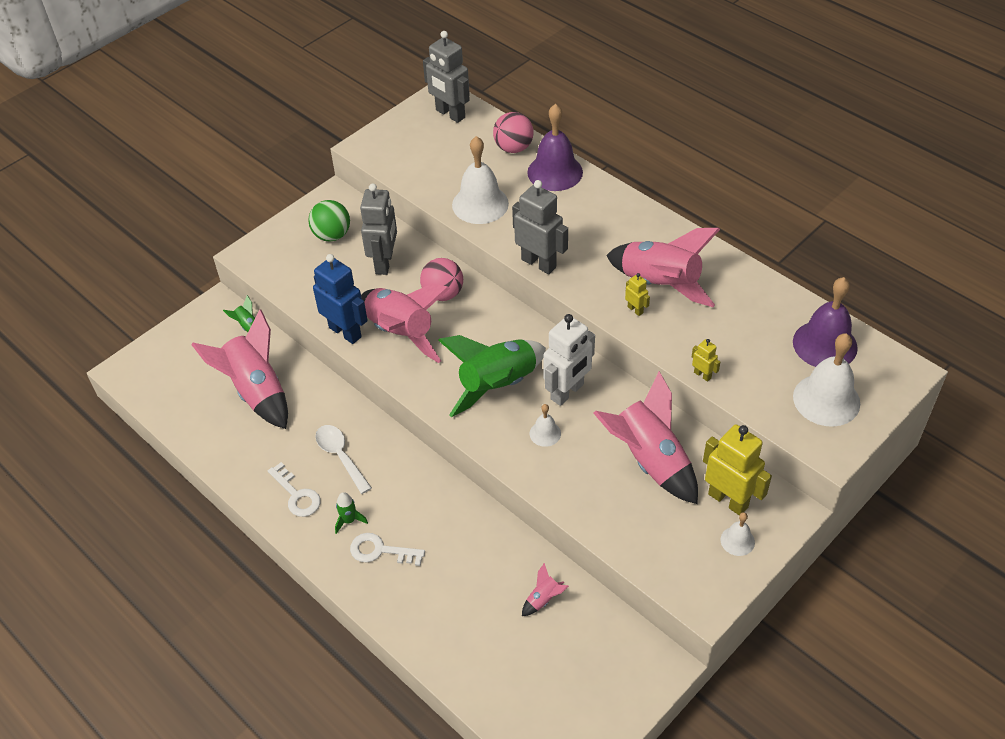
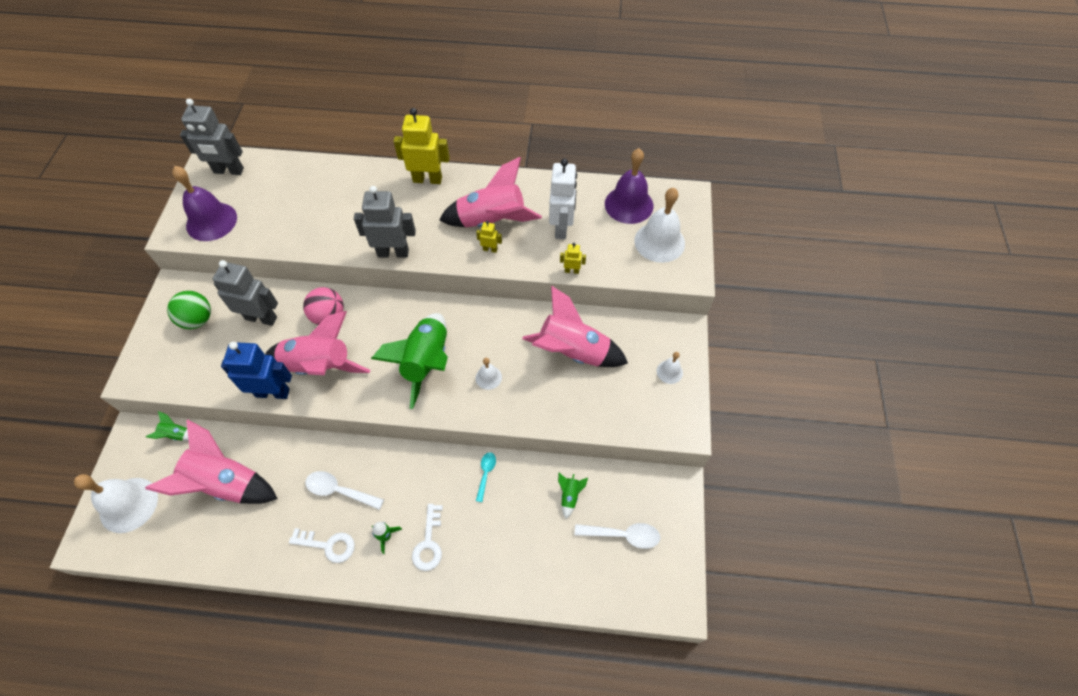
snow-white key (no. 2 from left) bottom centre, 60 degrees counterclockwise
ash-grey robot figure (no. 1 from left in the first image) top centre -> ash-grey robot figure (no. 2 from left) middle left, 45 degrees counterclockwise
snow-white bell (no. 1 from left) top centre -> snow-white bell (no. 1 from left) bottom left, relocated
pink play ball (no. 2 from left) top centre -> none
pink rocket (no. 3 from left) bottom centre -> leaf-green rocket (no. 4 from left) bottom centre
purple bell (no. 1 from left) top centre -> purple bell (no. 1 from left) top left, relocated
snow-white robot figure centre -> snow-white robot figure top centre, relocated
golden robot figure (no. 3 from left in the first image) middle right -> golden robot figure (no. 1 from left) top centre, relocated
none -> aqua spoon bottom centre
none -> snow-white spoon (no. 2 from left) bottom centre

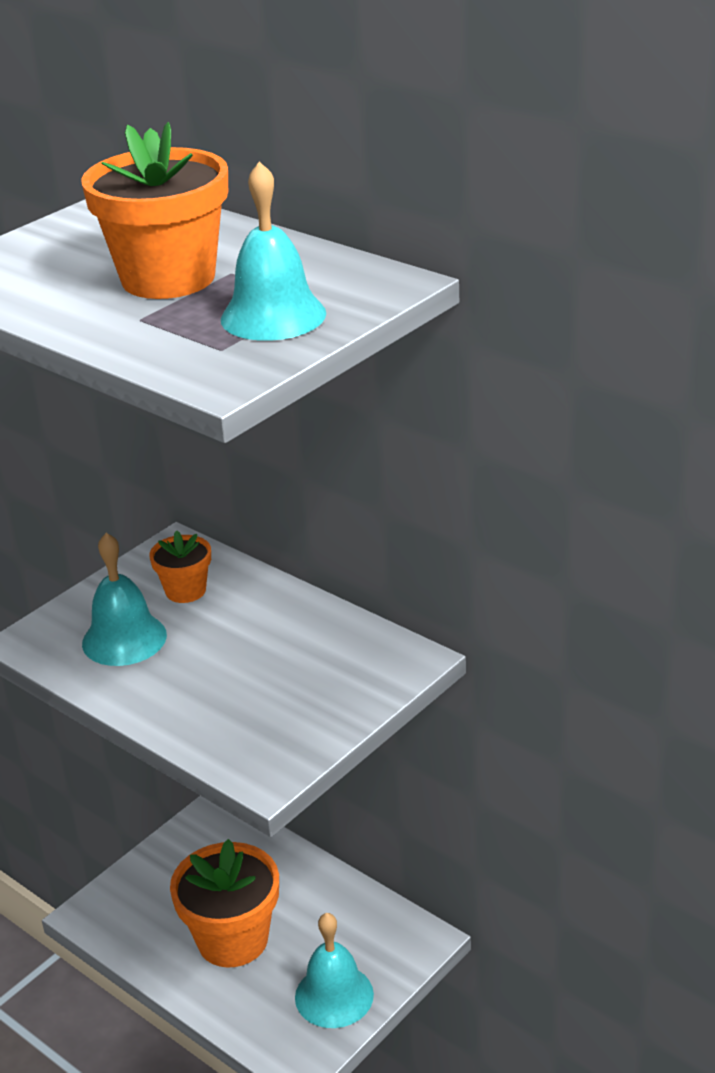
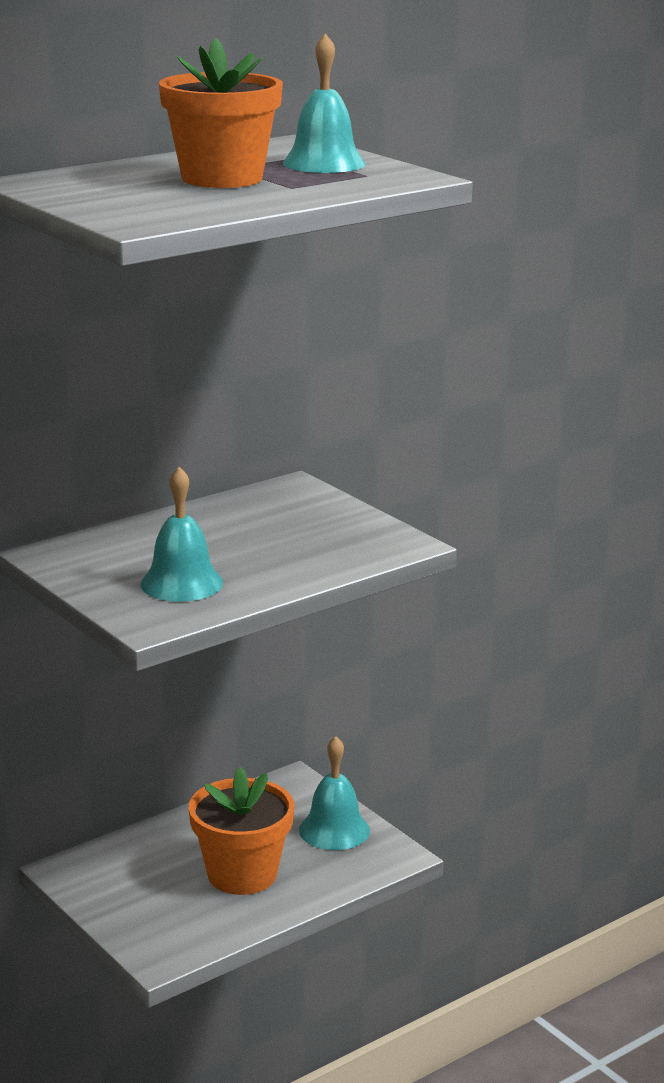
orange-coloured plant pot (no. 2 from left) middle left -> none

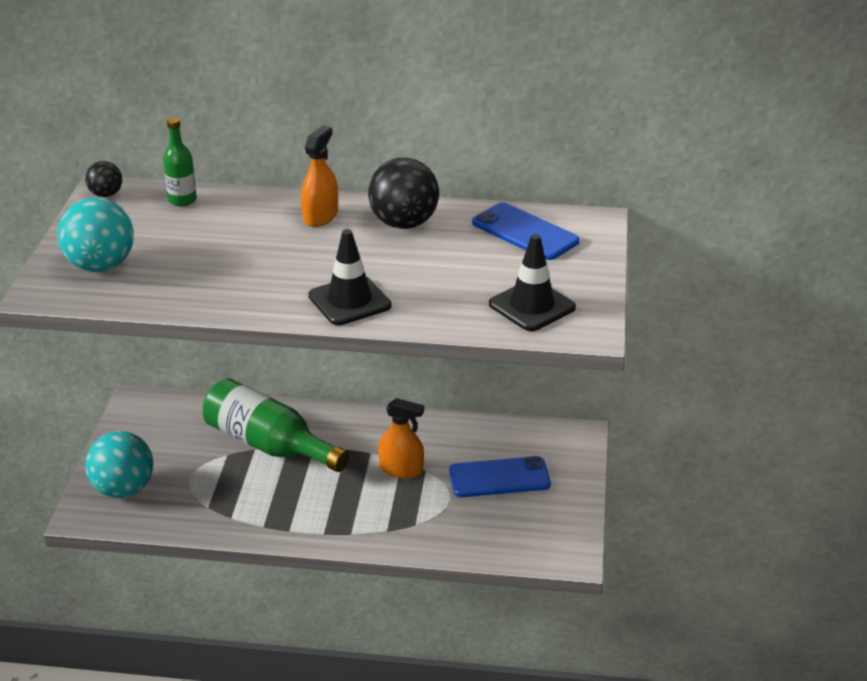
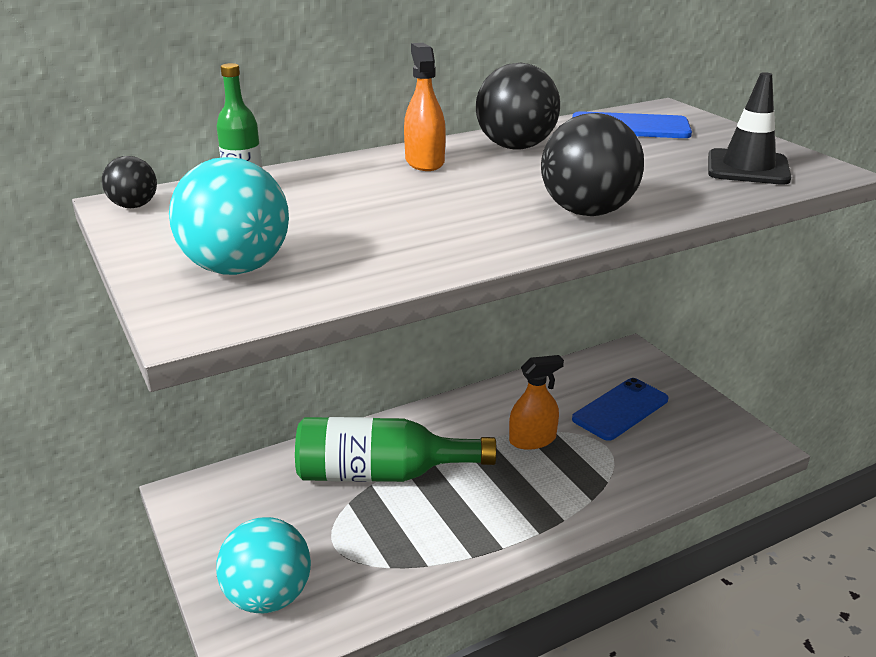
black safety cone (no. 1 from left) centre -> black play ball (no. 3 from left) top right

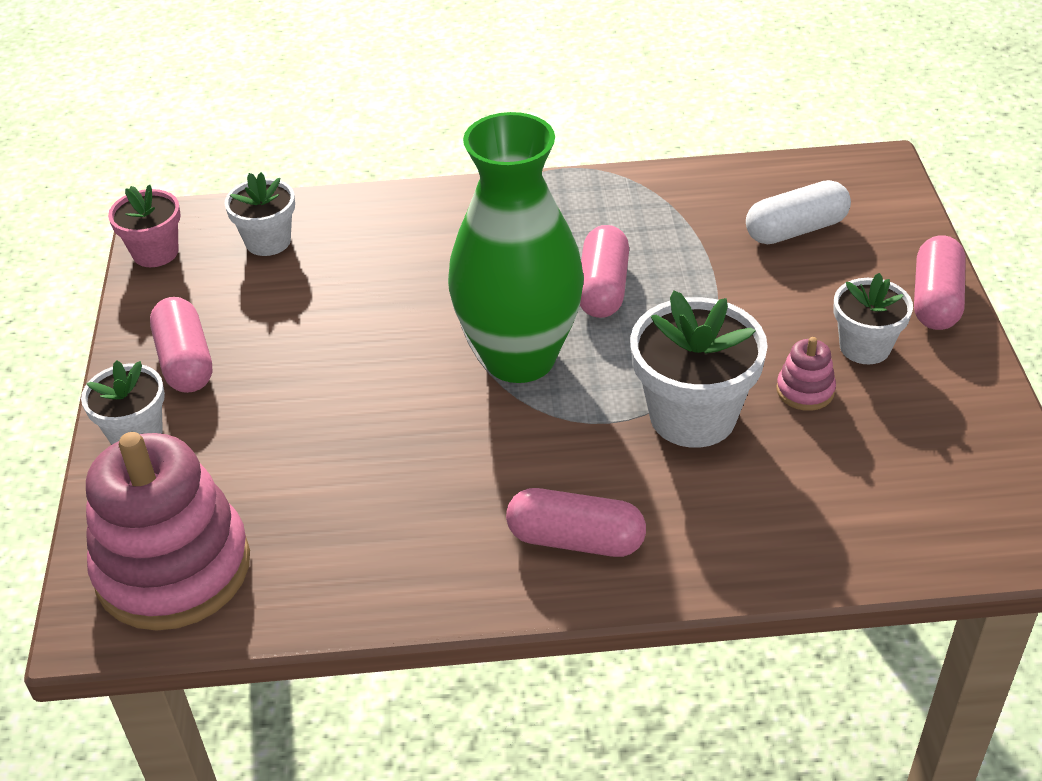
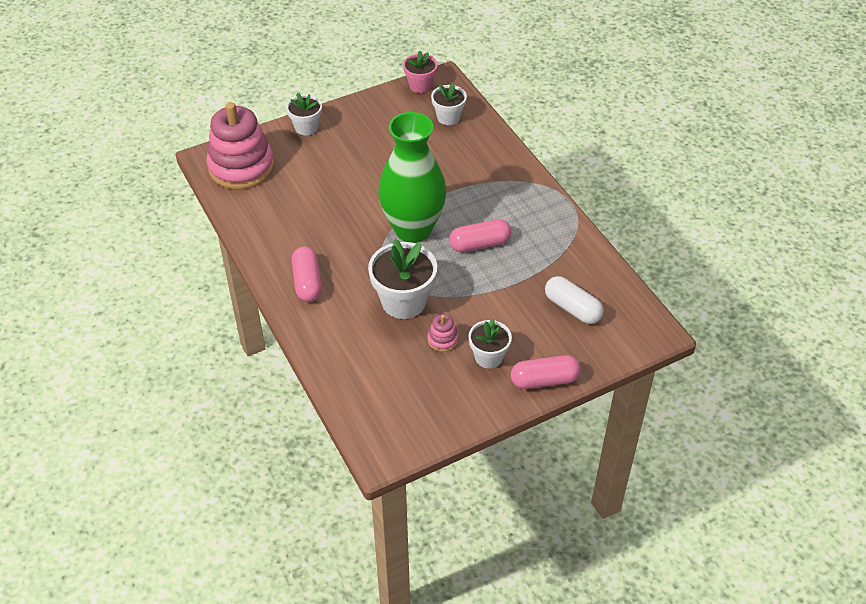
pink pill shape (no. 1 from left) middle left -> none

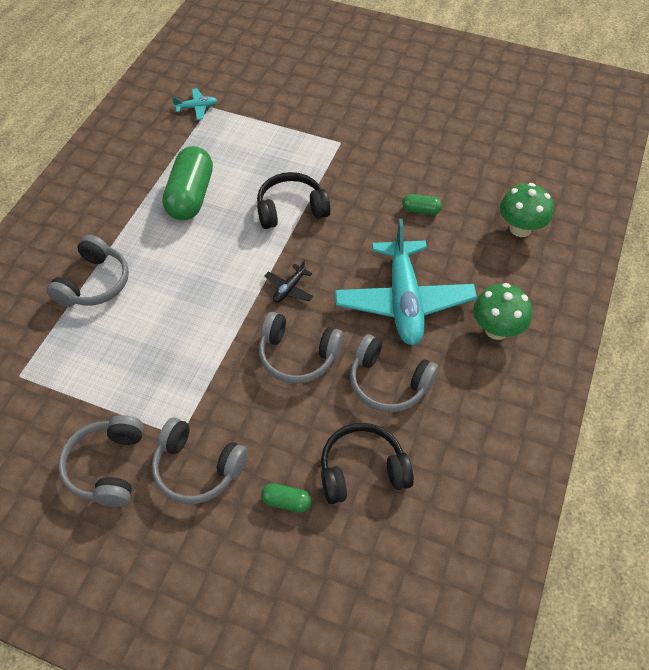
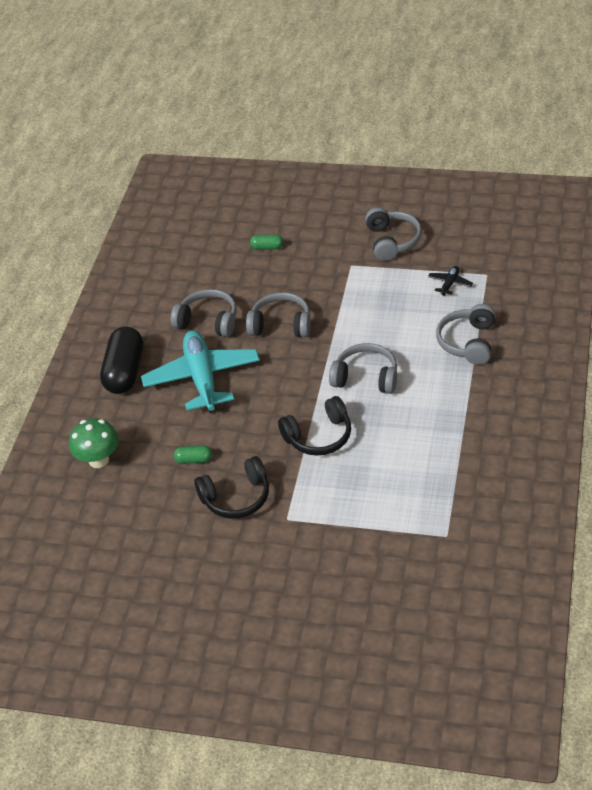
ash-grey headset (no. 3 from left) bottom left -> ash-grey headset (no. 3 from left) centre, relocated
leaf-green pill shape (no. 1 from left) top left -> none
aqua plane (no. 1 from left) top left -> none
black plane centre -> black plane middle right, relocated
black headset (no. 2 from left in the first image) bottom centre -> black headset (no. 1 from left) centre, relocated
leaf-green mushroom (no. 1 from left) middle right -> black pill shape middle left

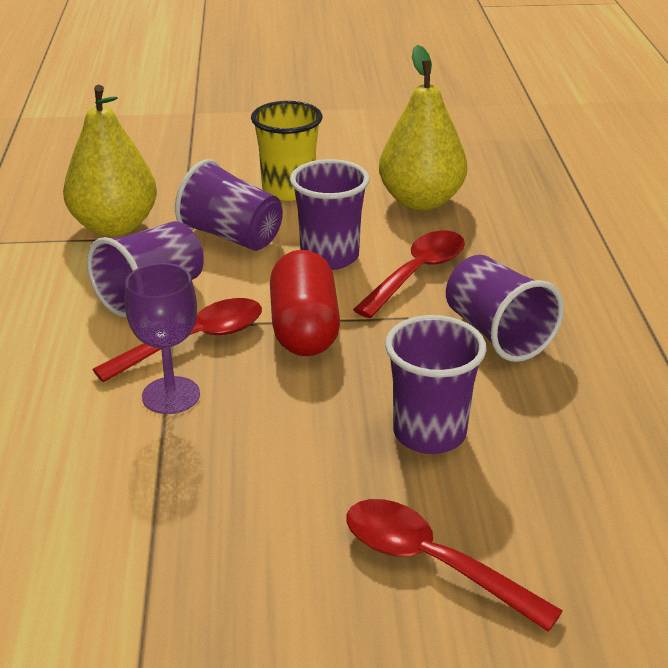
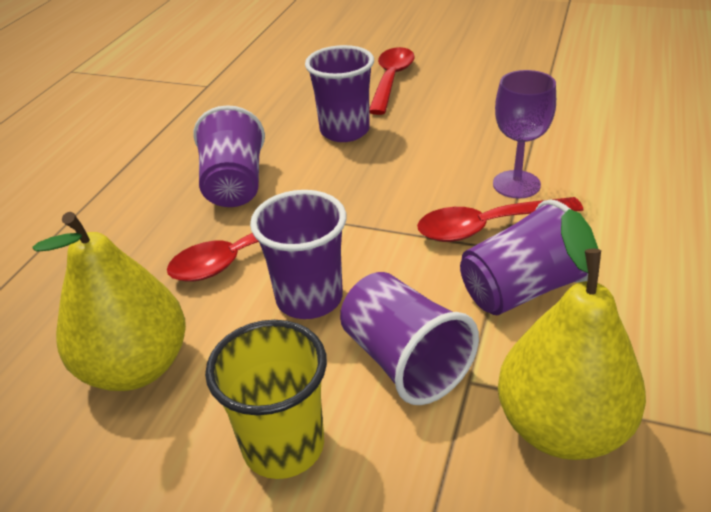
red pill shape centre -> none
red spoon (no. 3 from left in the first image) bottom right -> red spoon (no. 2 from left) top centre, 135 degrees counterclockwise

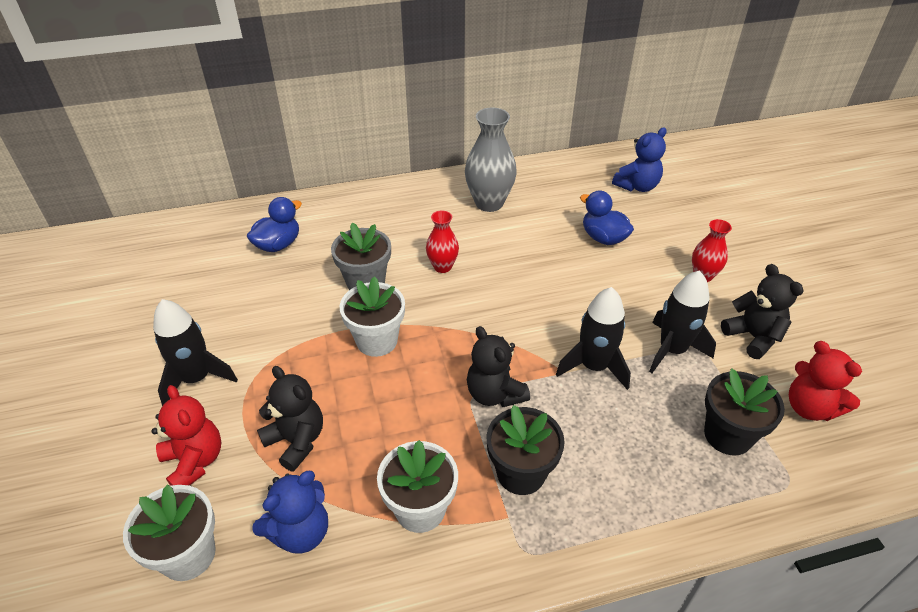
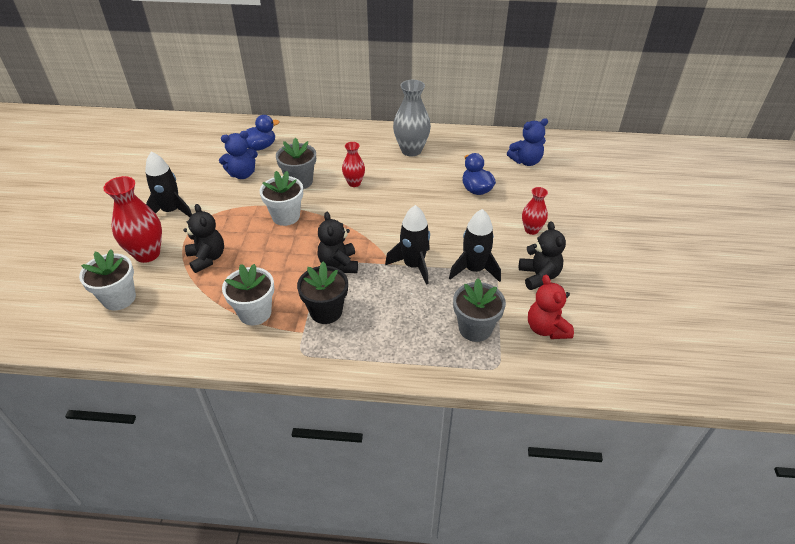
red teddy (no. 1 from left) bottom left -> red vase (no. 1 from left) middle left
royal blue teddy (no. 1 from left) bottom left -> royal blue teddy (no. 1 from left) top left, relocated
black plant pot (no. 2 from left) bottom right -> ash-grey plant pot (no. 2 from left) centre

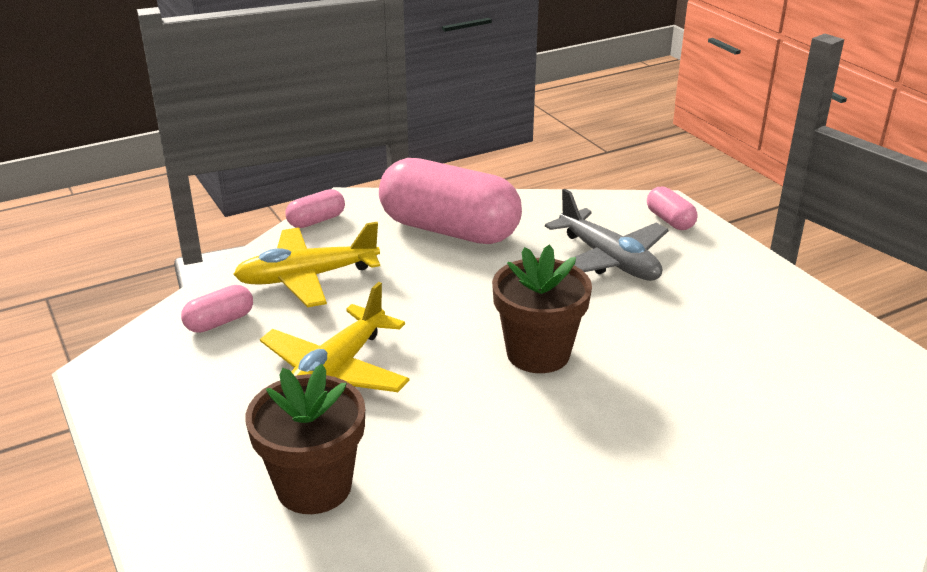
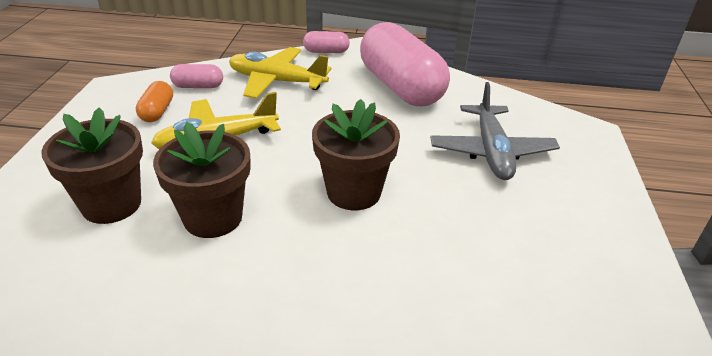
pink pill shape (no. 4 from left) middle right -> none
none -> orange-coloured pill shape top left
none -> russet plant pot (no. 2 from left) middle left

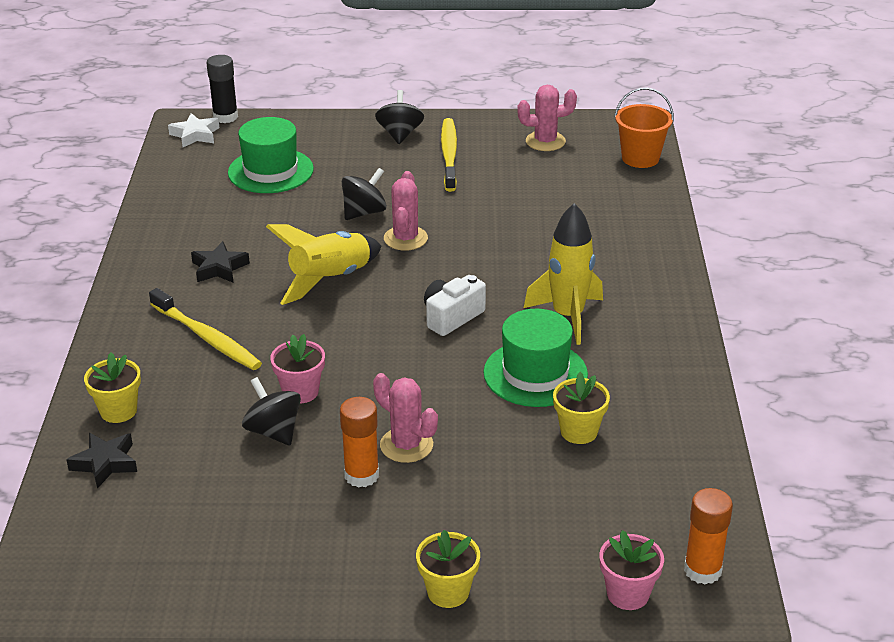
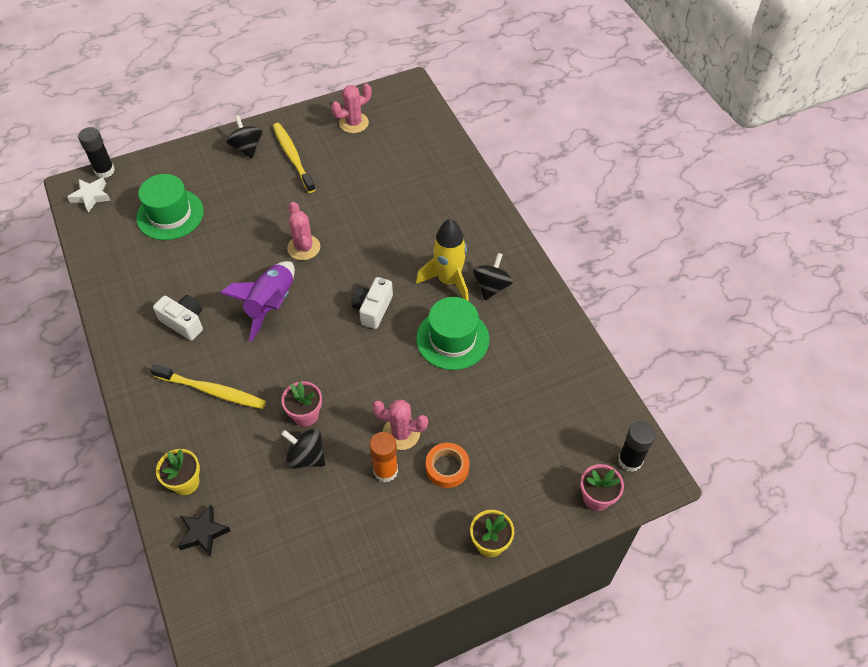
black five-pointed star (no. 2 from left) middle left -> snow-white compact camera (no. 1 from left) middle left
golden rocket (no. 1 from left) centre -> purple rocket middle left
black toy top (no. 2 from left in the first image) top centre -> black toy top (no. 3 from left) centre, relocated
golden plant pot (no. 3 from left) centre -> none
orange-coloured pail top right -> none
orange-coloured glue stick (no. 2 from left) bottom right -> black glue stick (no. 2 from left) bottom right
none -> orange-coloured sticky tape bottom centre

